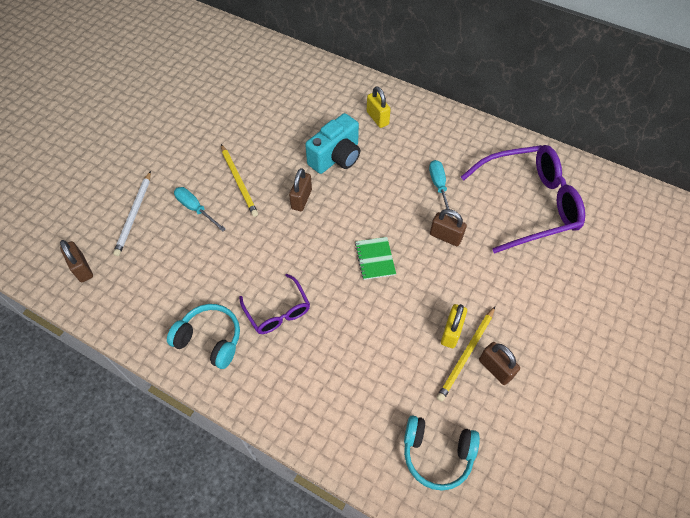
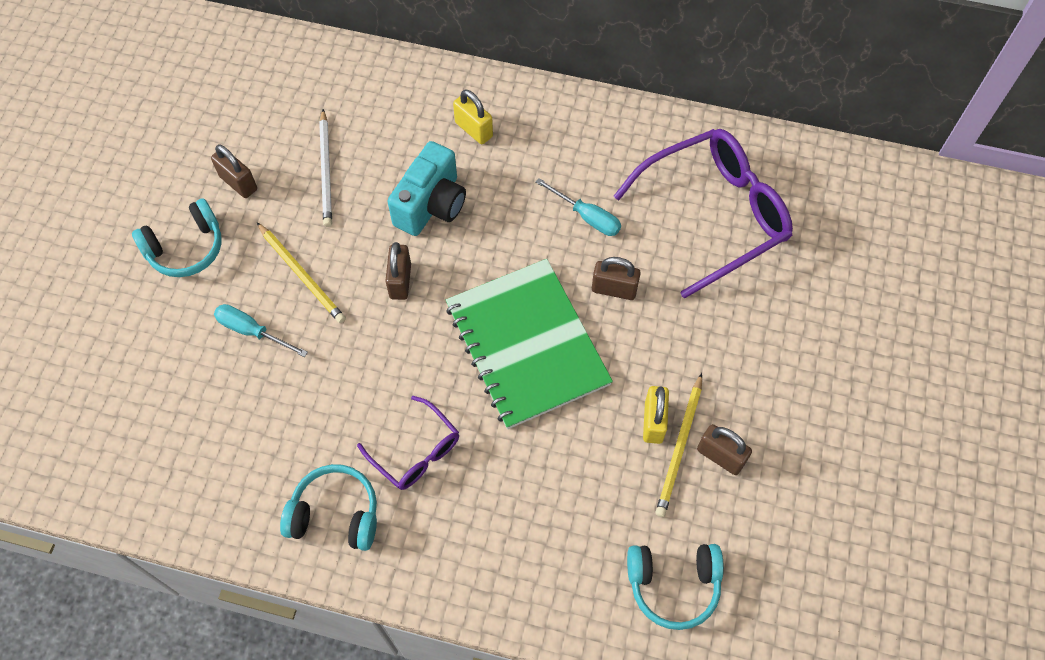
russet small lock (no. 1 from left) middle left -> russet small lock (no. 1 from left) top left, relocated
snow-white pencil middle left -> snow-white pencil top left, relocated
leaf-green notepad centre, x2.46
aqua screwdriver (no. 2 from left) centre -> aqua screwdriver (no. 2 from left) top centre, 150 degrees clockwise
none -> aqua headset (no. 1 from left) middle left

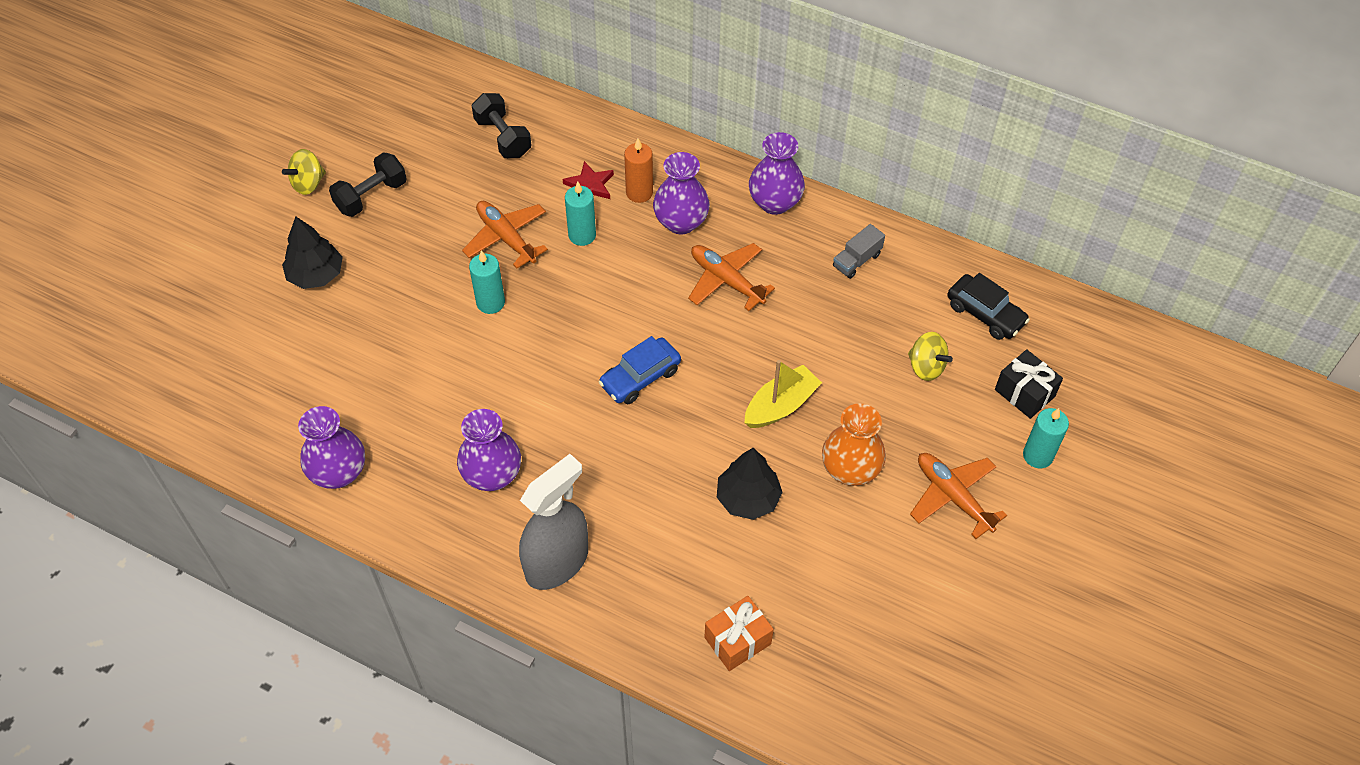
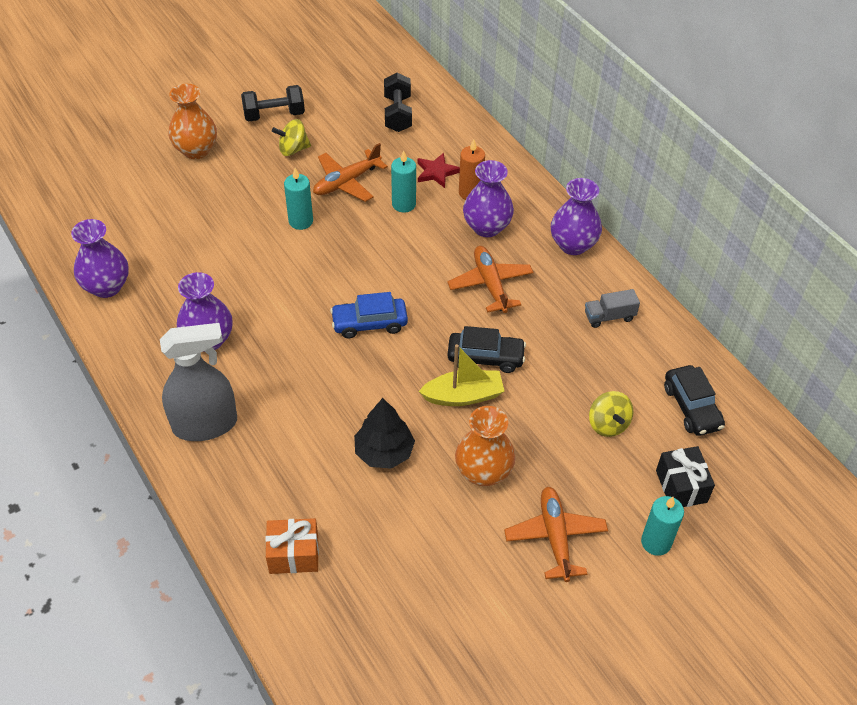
golden toy top (no. 1 from left) top left -> golden toy top (no. 1 from left) top centre, relocated
black fir tree (no. 1 from left) top left -> orange-coloured vase (no. 1 from left) top left
orange-coloured plane (no. 1 from left) top centre, 120 degrees counterclockwise
none -> black toy car (no. 1 from left) centre

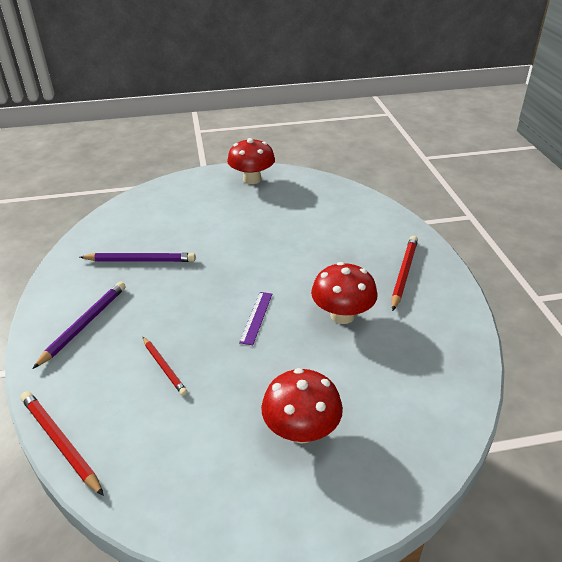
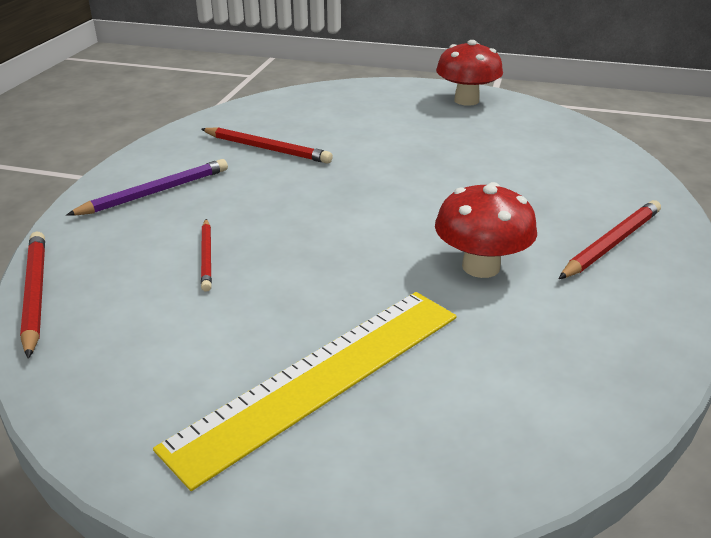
purple pencil (no. 2 from left) middle left -> red pencil (no. 3 from left) top centre
purple straightedge centre -> none
red mushroom (no. 2 from left) bottom centre -> golden straightedge bottom centre

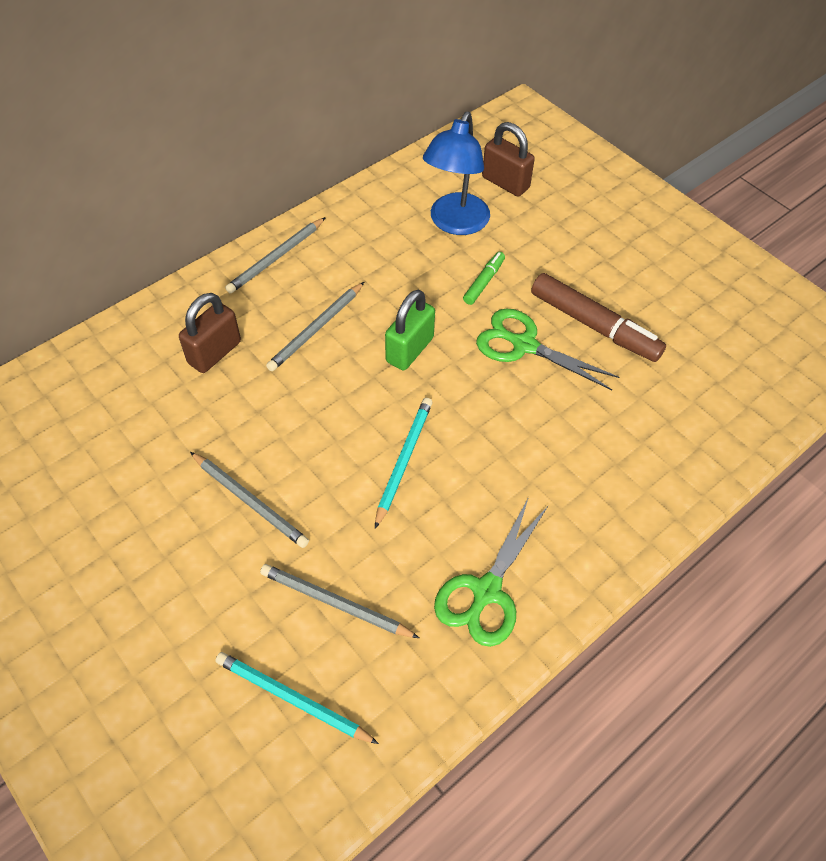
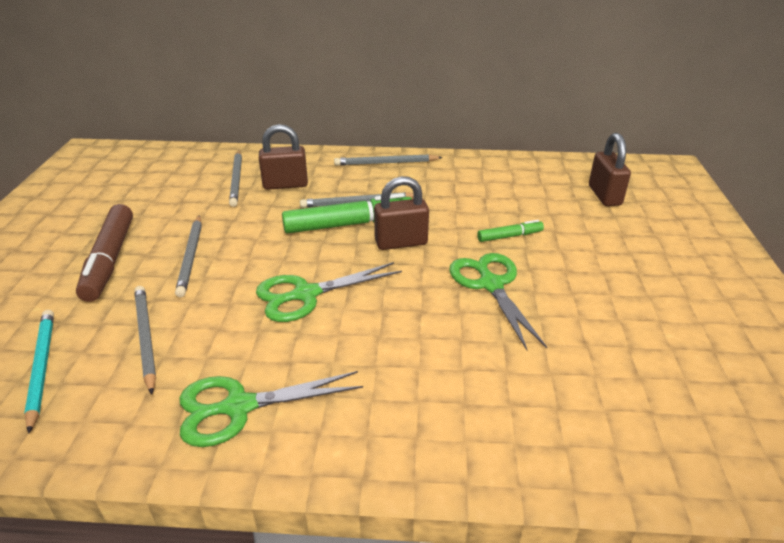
aqua pencil (no. 2 from left) centre -> leaf-green scissors (no. 2 from left) centre
leaf-green small lock centre -> russet small lock (no. 2 from left) centre
royal blue desk lamp top centre -> none
russet marker pen middle right -> russet marker pen middle left, relocated
none -> ash-grey pencil (no. 3 from left) top left
none -> leaf-green marker pen (no. 1 from left) centre

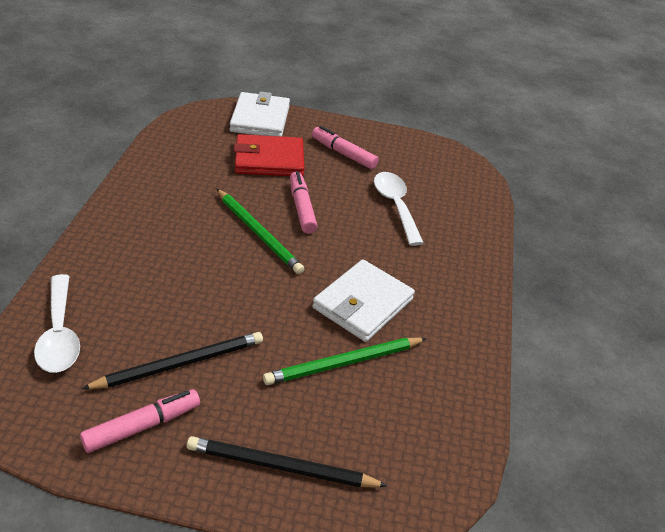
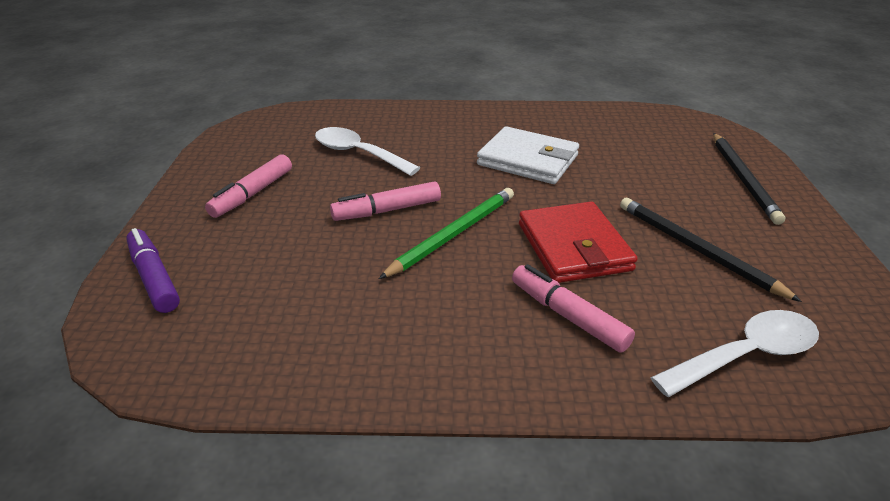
pink marker pen (no. 1 from left in the first image) bottom left -> pink marker pen (no. 3 from left) centre, relocated
snow-white wallet (no. 1 from left) top centre -> purple marker pen middle left
red wallet top centre -> red wallet centre, relocated
leaf-green pencil (no. 2 from left) bottom centre -> none
snow-white spoon (no. 2 from left in the first image) centre -> snow-white spoon (no. 1 from left) top centre, 60 degrees clockwise

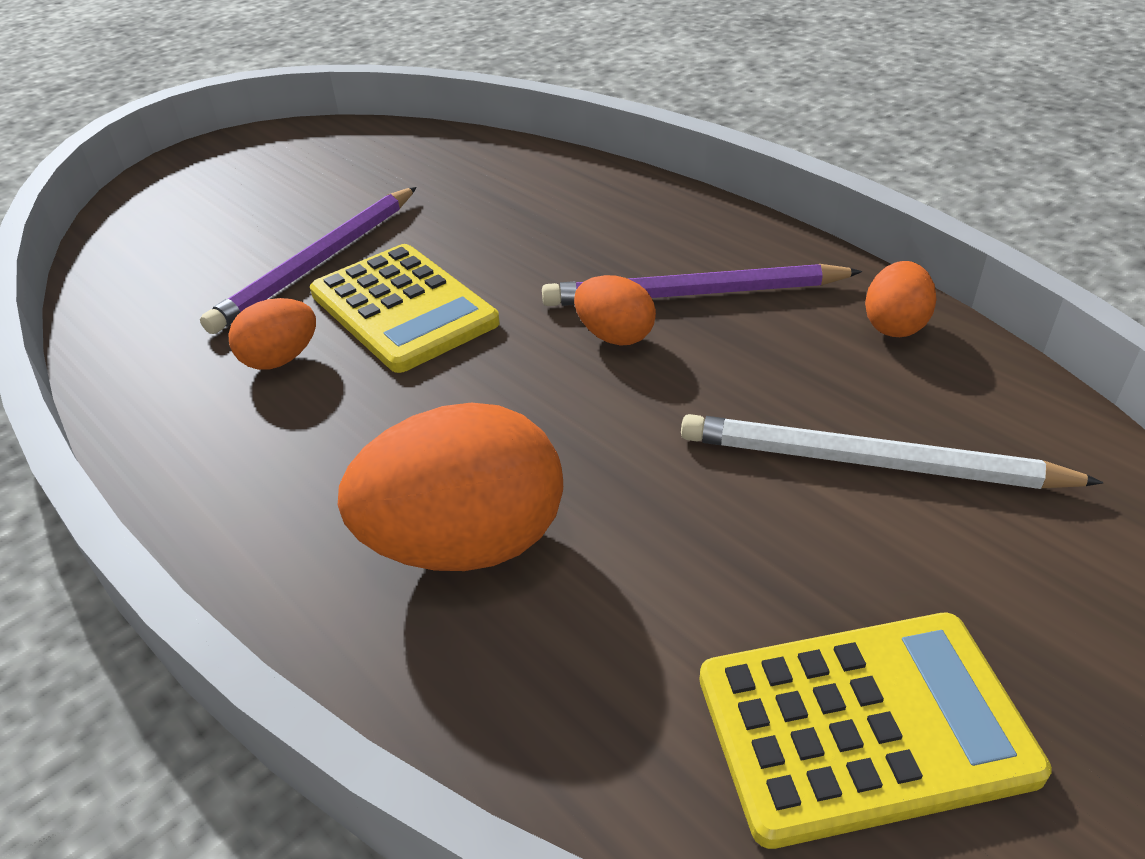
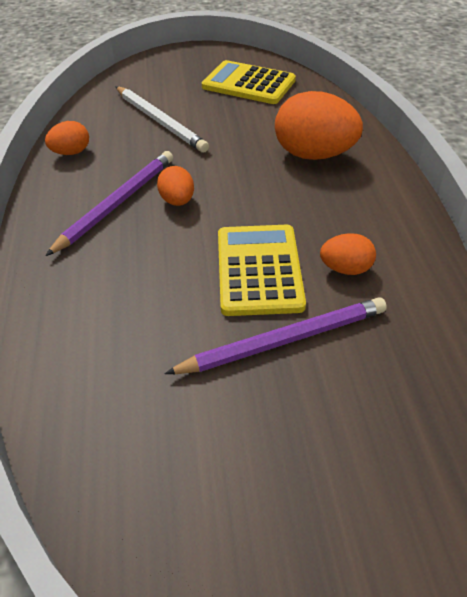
purple pencil (no. 2 from left in the first image) top centre -> purple pencil (no. 1 from left) middle left, 90 degrees counterclockwise

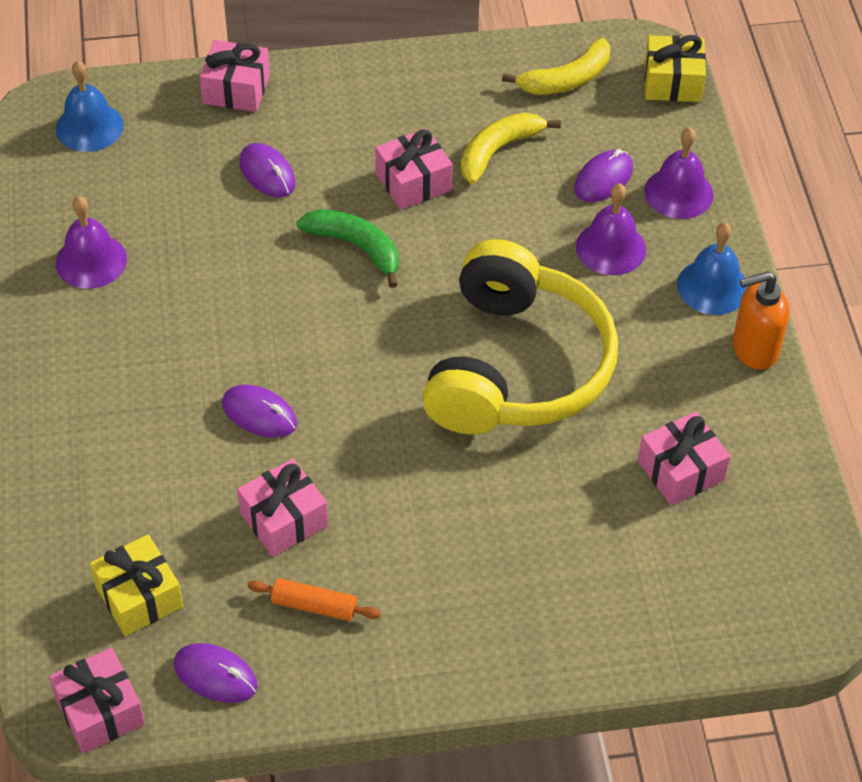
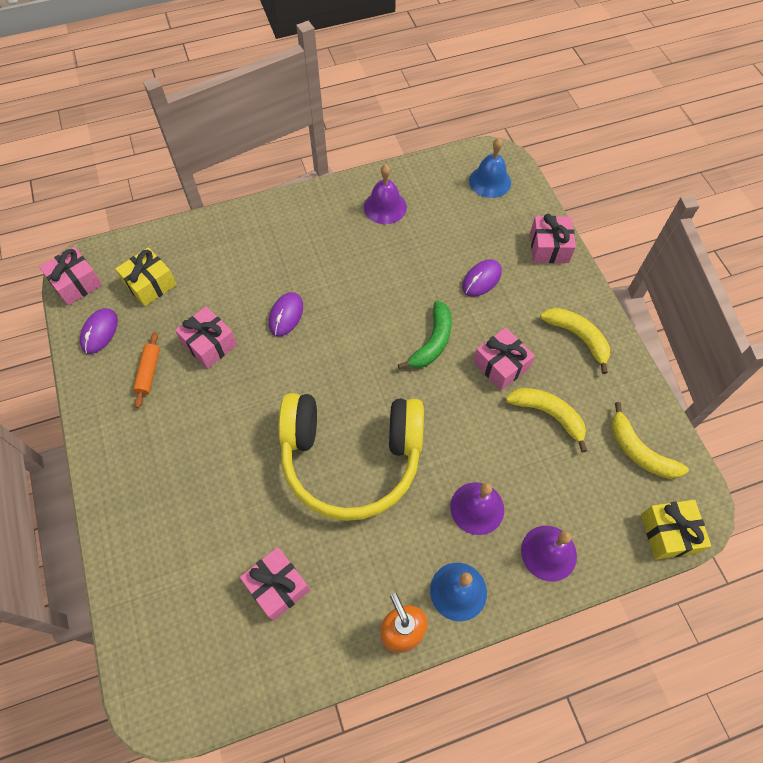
purple mouse (no. 4 from left) top right -> none
none -> golden banana (no. 2 from left) middle right

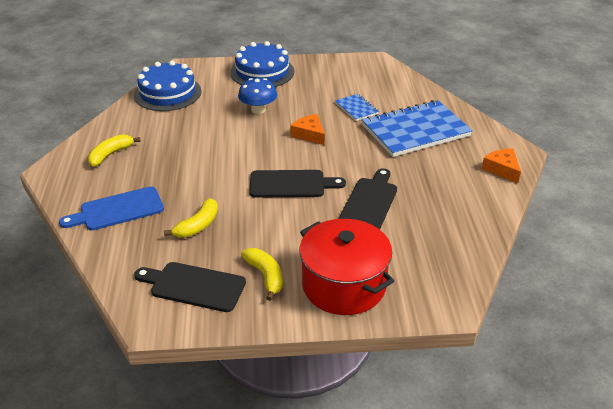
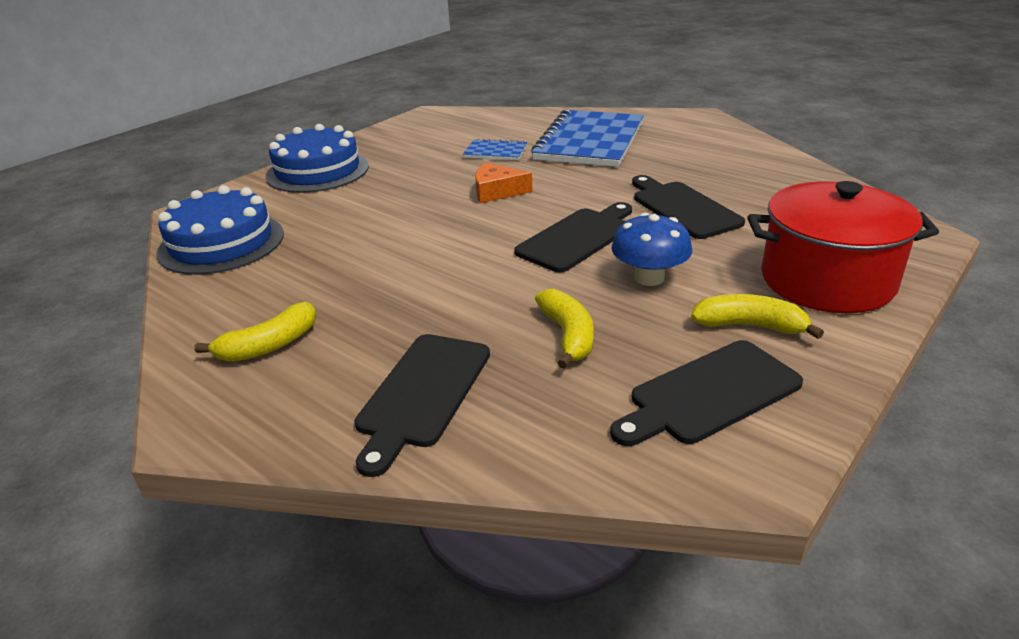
royal blue bread board middle left -> black bread board (no. 1 from left) centre
golden banana (no. 1 from left) middle left, 120 degrees counterclockwise
royal blue mushroom top centre -> royal blue mushroom centre, relocated
orange-coloured cheese (no. 2 from left) middle right -> none

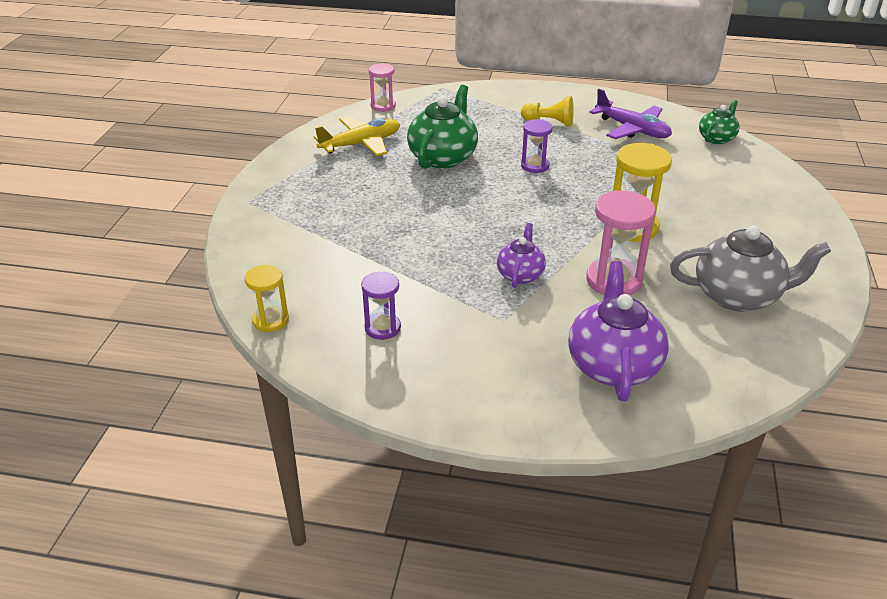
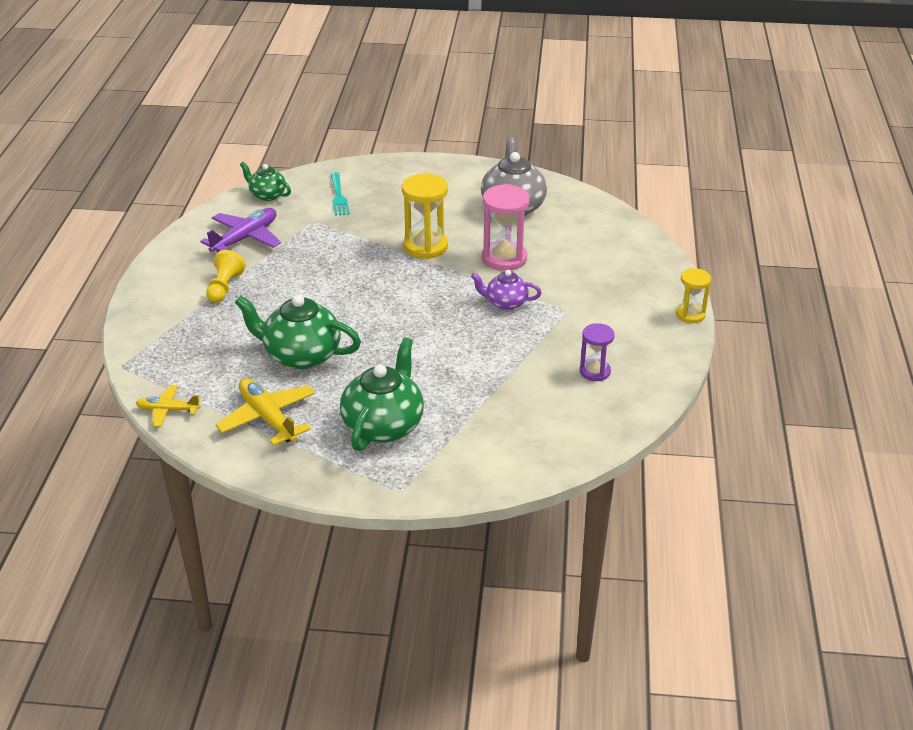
golden hourglass (no. 1 from left in the first image) middle left -> golden hourglass (no. 2 from left) middle right, relocated
pink hourglass (no. 1 from left) top centre -> golden plane (no. 1 from left) middle left
purple hourglass (no. 2 from left) top centre -> none
purple tea pot (no. 2 from left) middle right -> none
none -> aqua fork top centre
none -> leaf-green tea pot (no. 3 from left) centre

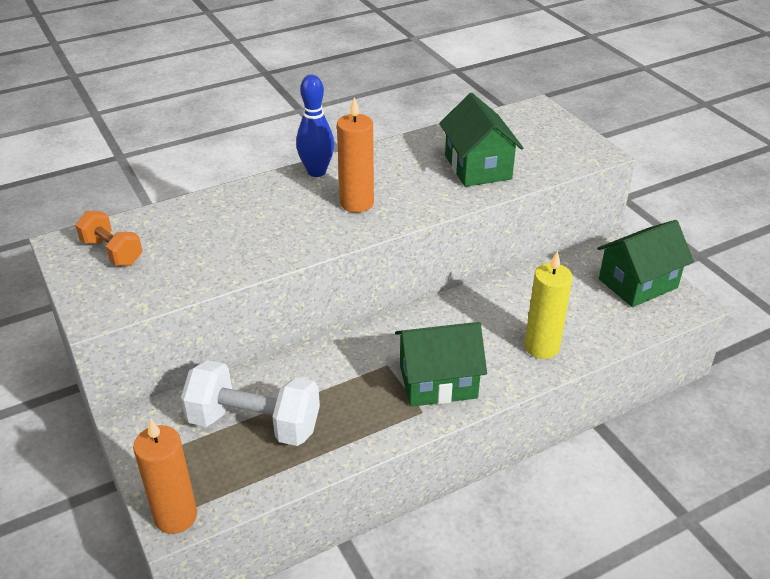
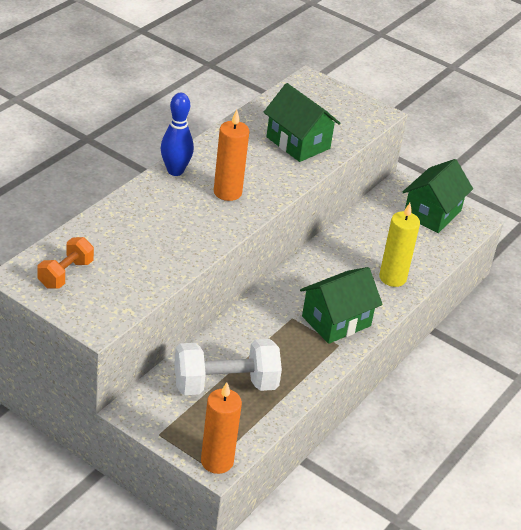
orange-coloured dumbbell middle left, 75 degrees counterclockwise

